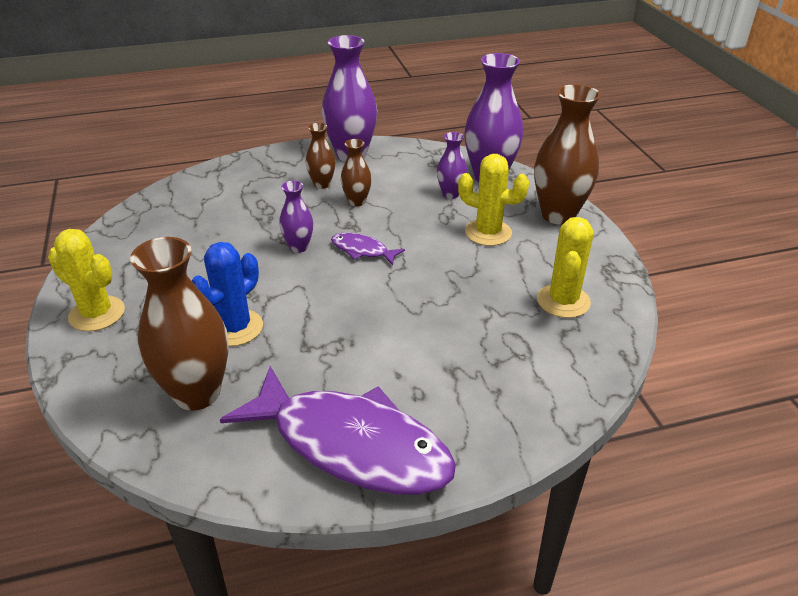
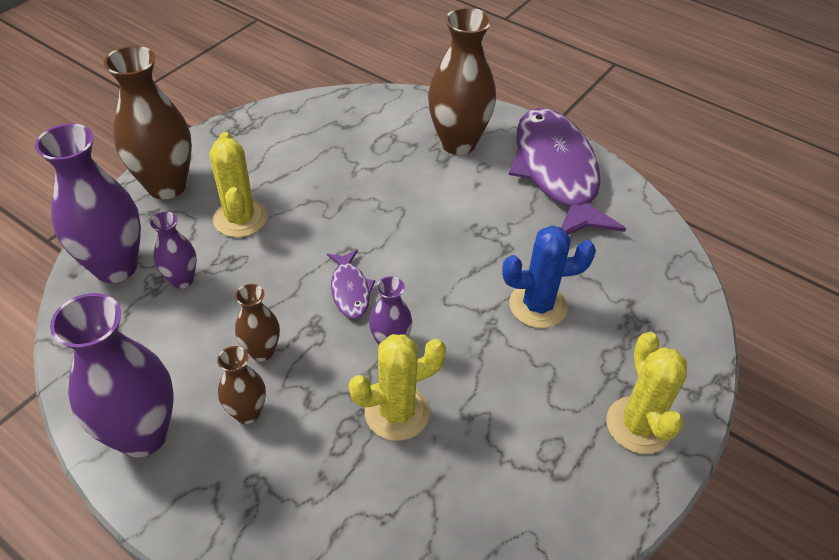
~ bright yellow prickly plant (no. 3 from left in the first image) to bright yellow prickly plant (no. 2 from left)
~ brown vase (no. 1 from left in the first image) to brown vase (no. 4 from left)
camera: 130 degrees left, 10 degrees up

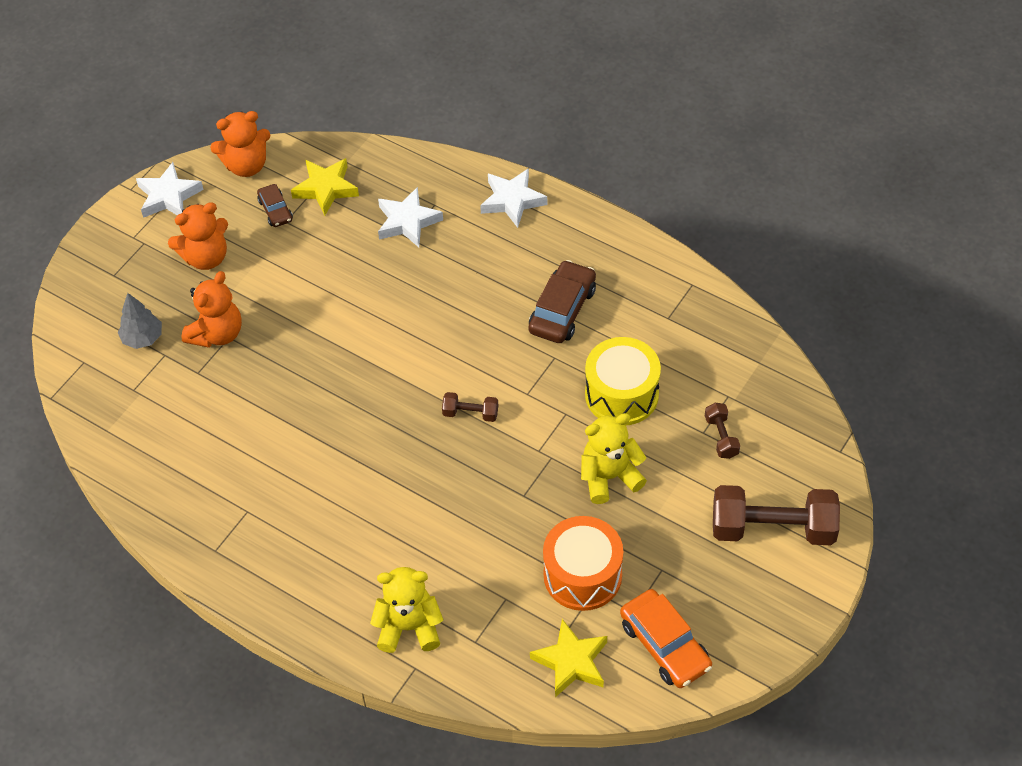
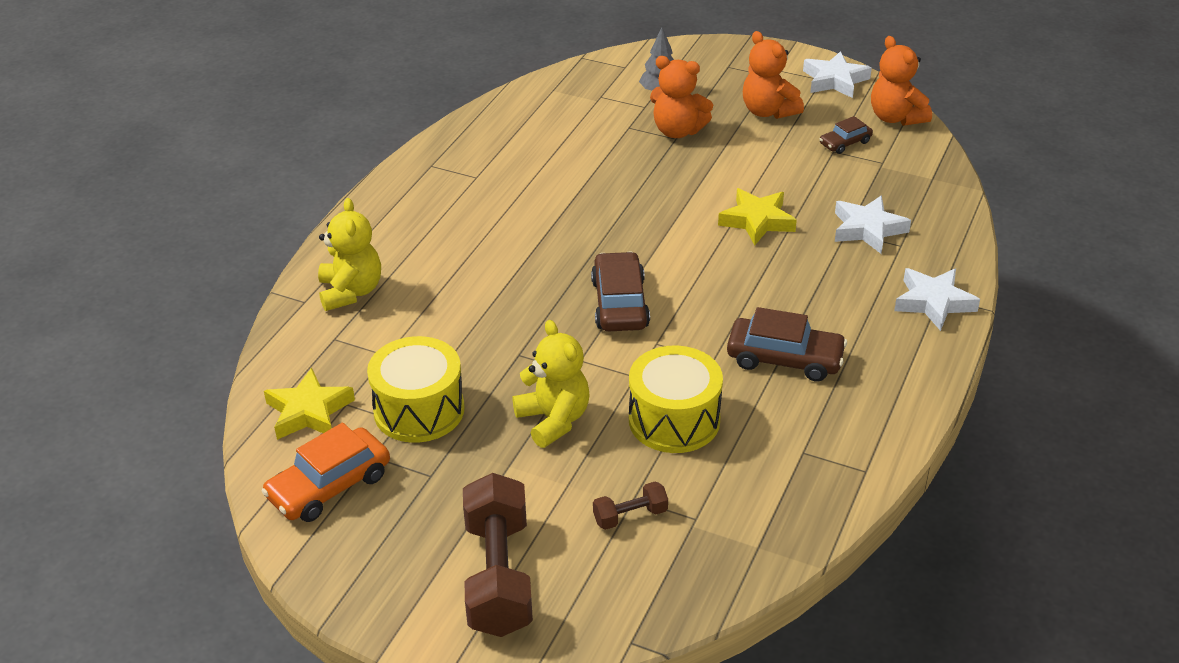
~ bright yellow star (no. 1 from left in the first image) to bright yellow star (no. 2 from left)
~ brown dumbbell (no. 1 from left) to brown car (no. 1 from left)
~ orange-coloured drum to bright yellow drum (no. 1 from left)
camera: 80 degrees right, 15 degrees down

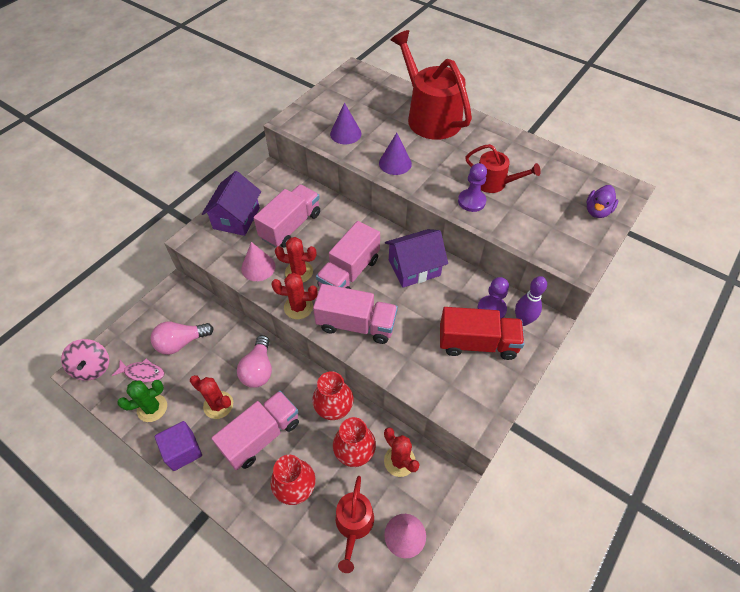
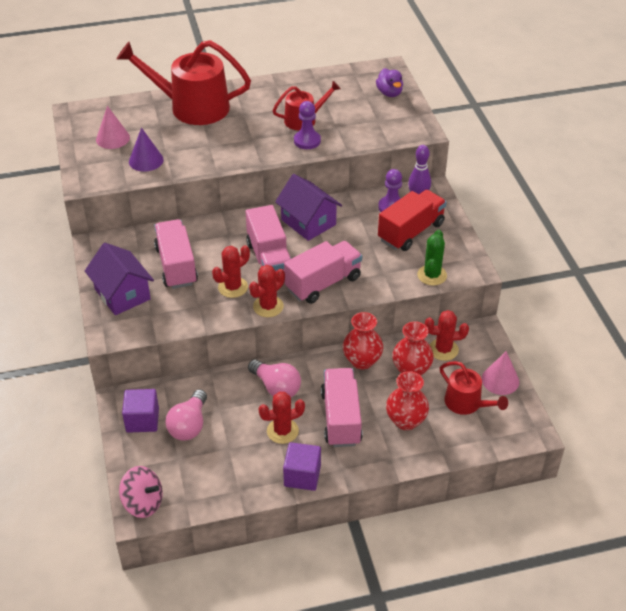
- purple cone (no. 2 from left)
~ purple cottage (no. 2 from left) 60 degrees counterclockwise
~ rose-pink cone (no. 1 from left)
- rose-pink fish
~ leaf-green prickly plant
+ purple solid cube (no. 1 from left)
camera: 50 degrees left, 10 degrees down

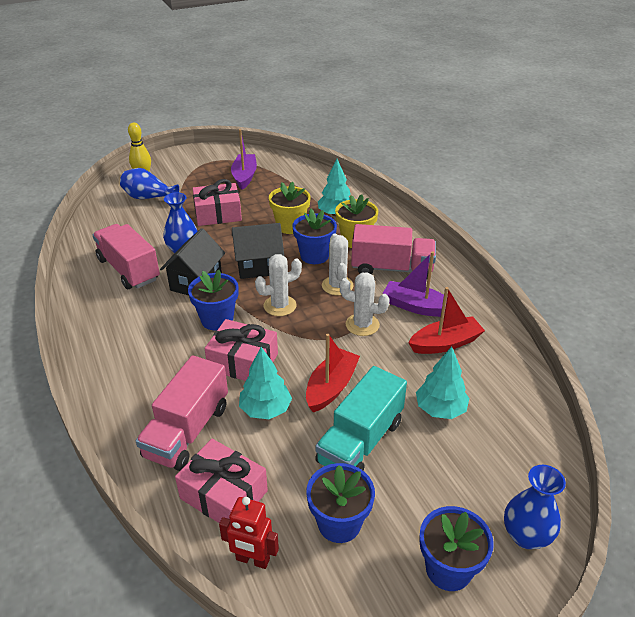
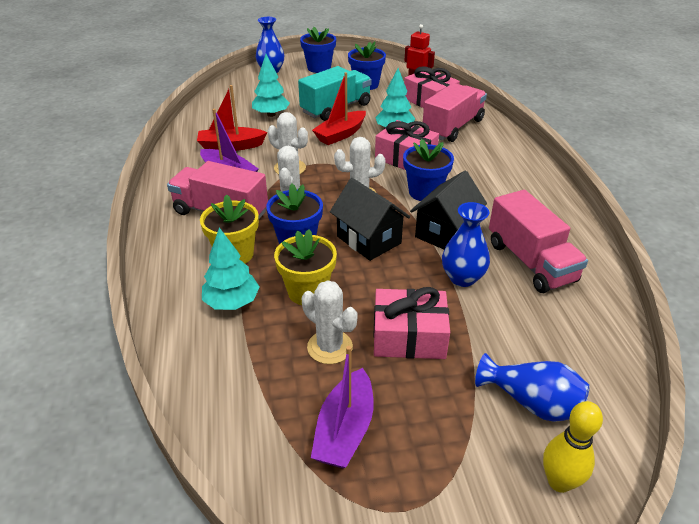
~ jet-black cottage (no. 2 from left in the first image) 45 degrees clockwise
+ snow-white prickly plant (no. 3 from left)
camera: 165 degrees left, 0 degrees up

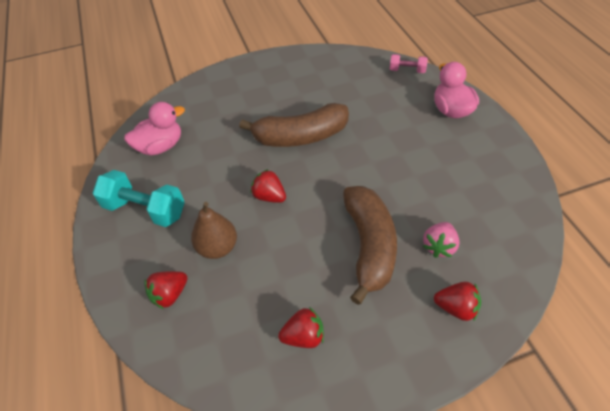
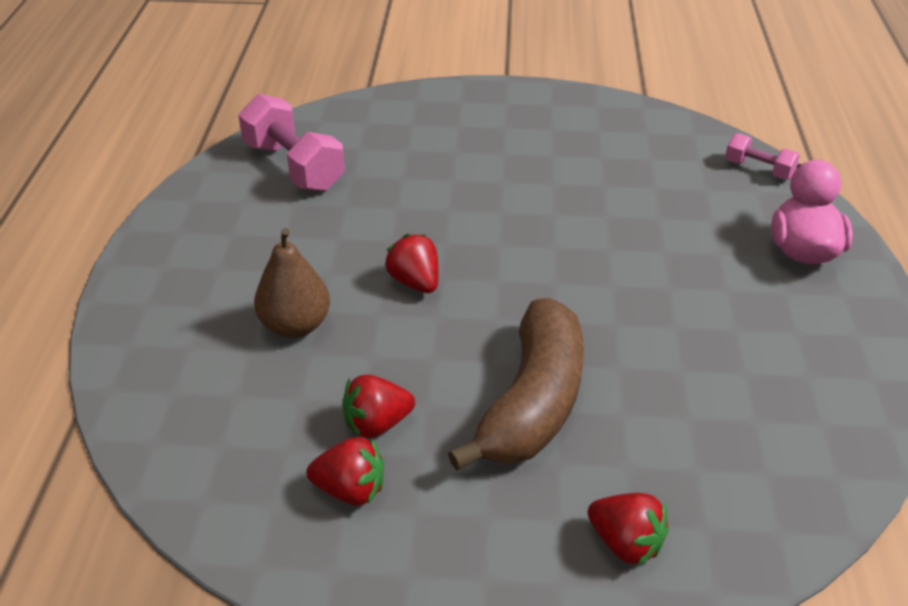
~ rose-pink toy duck (no. 1 from left) to rose-pink dumbbell (no. 1 from left)
- brown toy banana (no. 1 from left)
- teal dumbbell
- rose-pink toy strawberry
~ crimson toy strawberry (no. 1 from left in the first image) to crimson toy strawberry (no. 2 from left)
camera: 20 degrees right, 10 degrees down

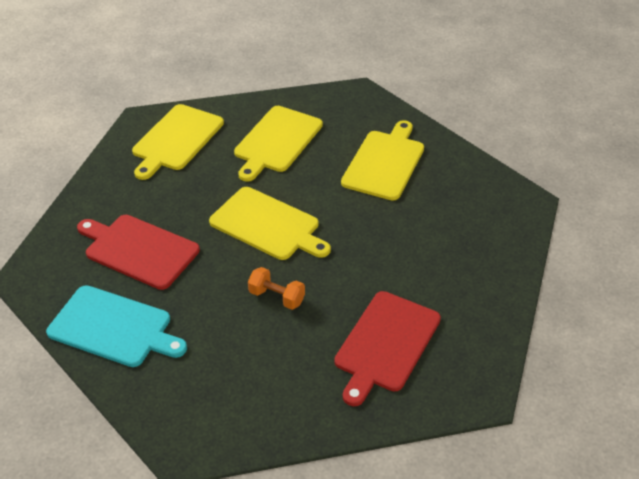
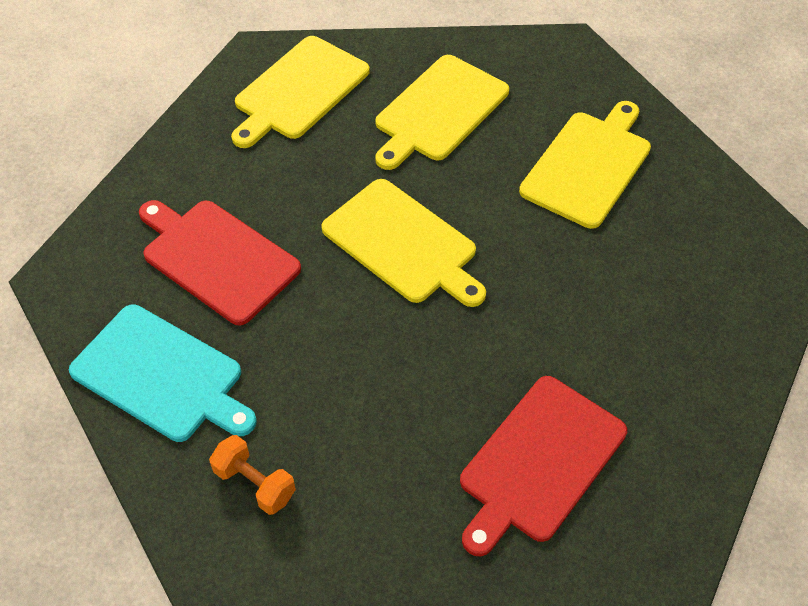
~ orange-coloured dumbbell
camera: 10 degrees right, 10 degrees up

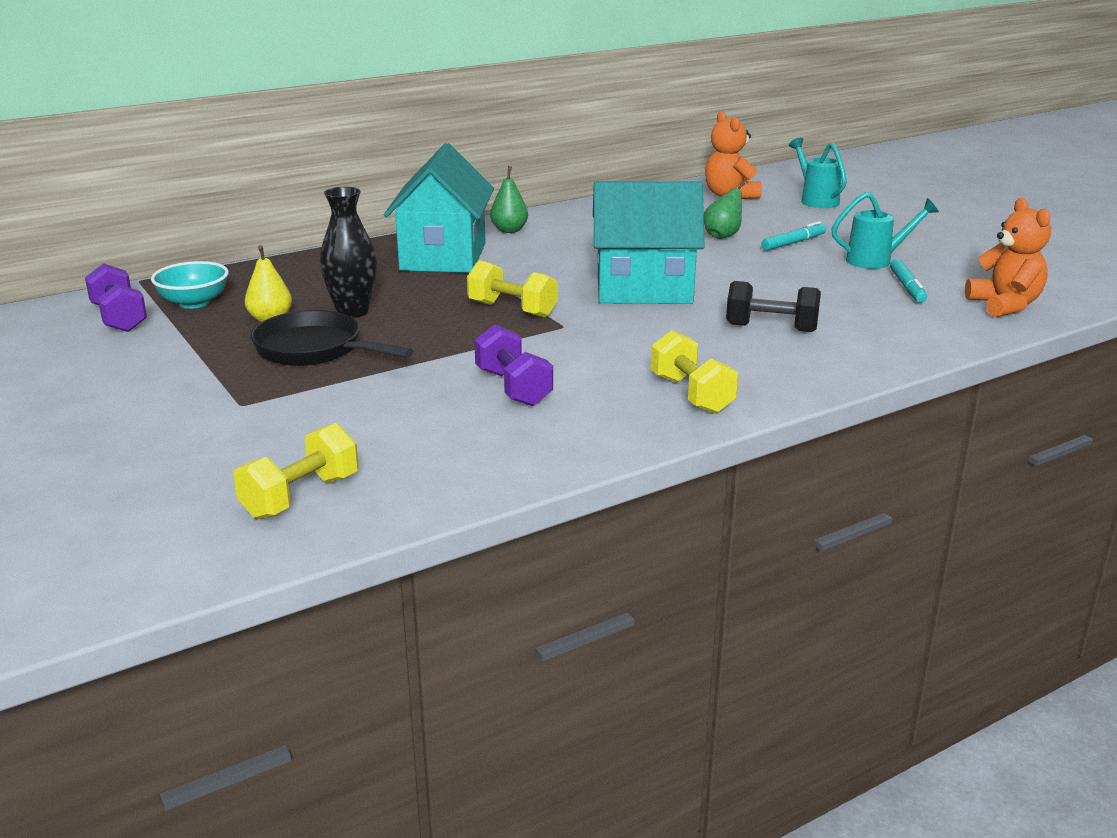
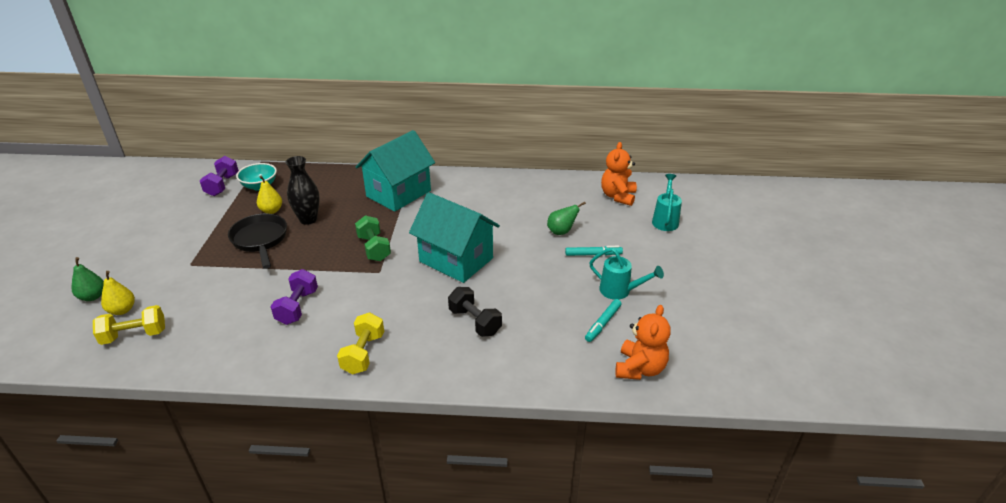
~ leaf-green pear (no. 1 from left)
~ bright yellow dumbbell (no. 2 from left) to leaf-green dumbbell
+ bright yellow pear (no. 1 from left)
camera: 35 degrees right, 10 degrees up

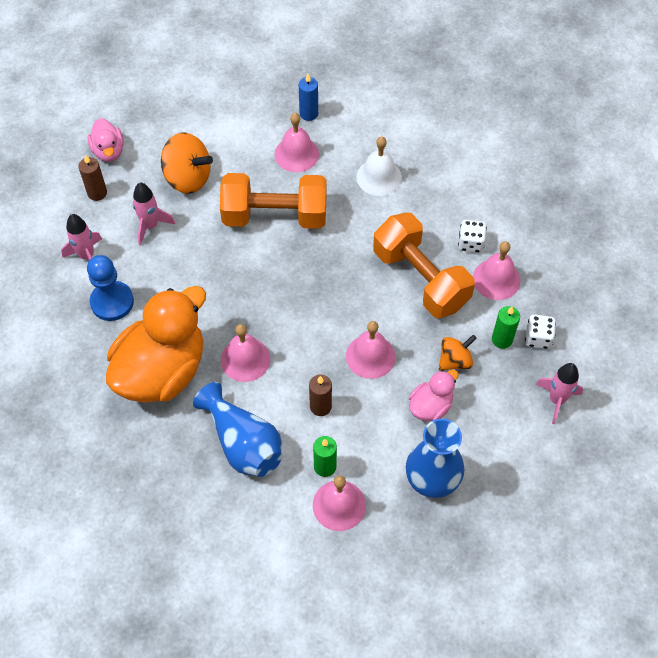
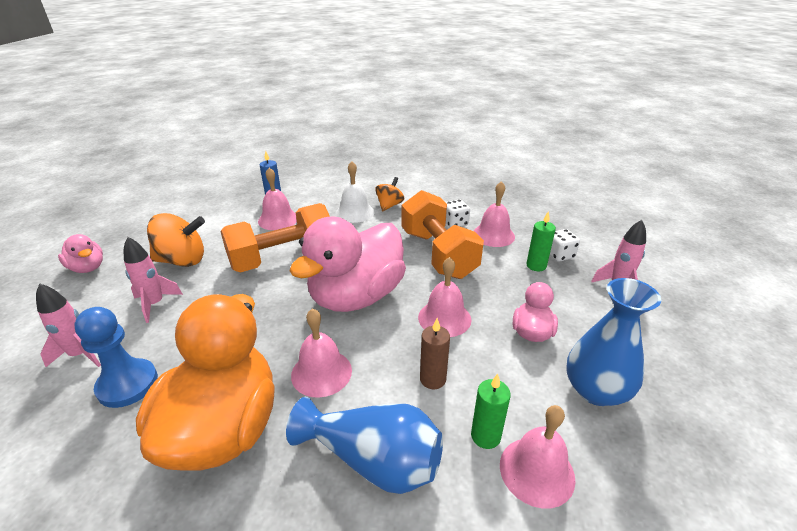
- brown candle (no. 1 from left)
~ orange-coloured dumbbell (no. 2 from left) 45 degrees clockwise
~ orange-coloured spinning top (no. 2 from left)
+ rose-pink toy duck (no. 2 from left)
camera: 30 degrees left, 25 degrees down

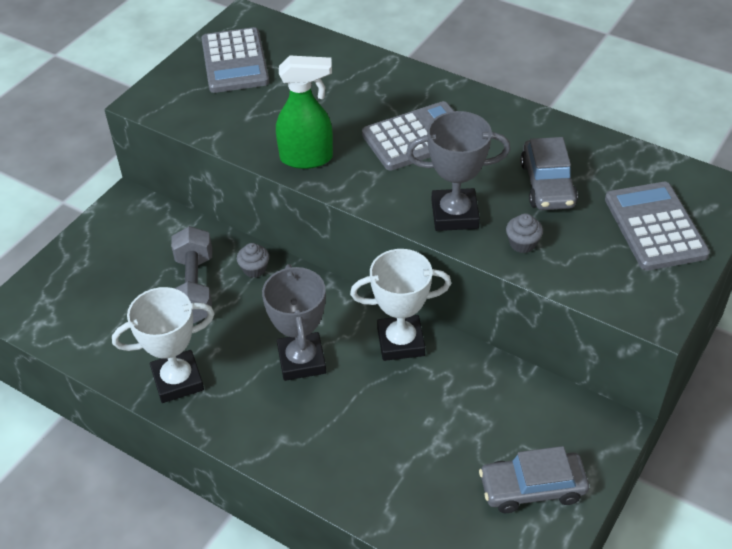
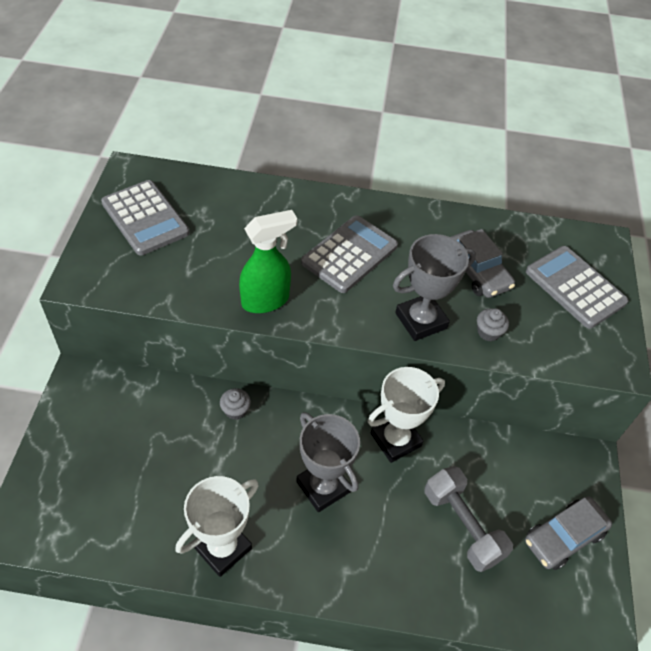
~ grey dumbbell
camera: 30 degrees left, 5 degrees up

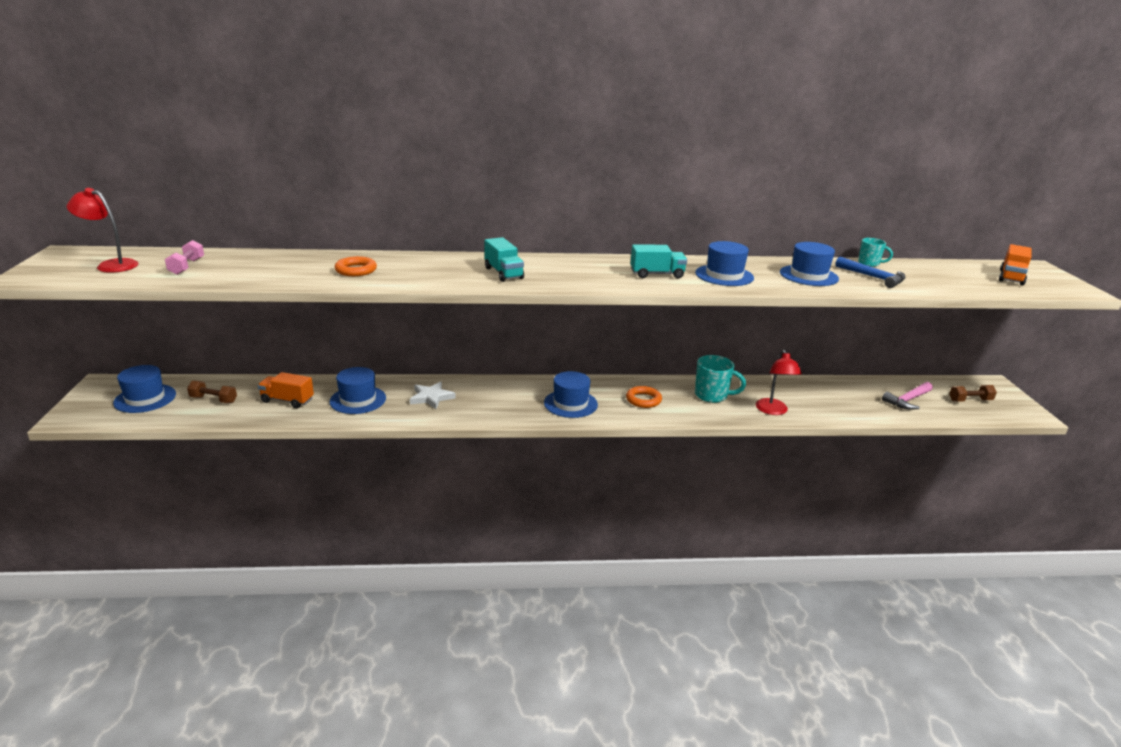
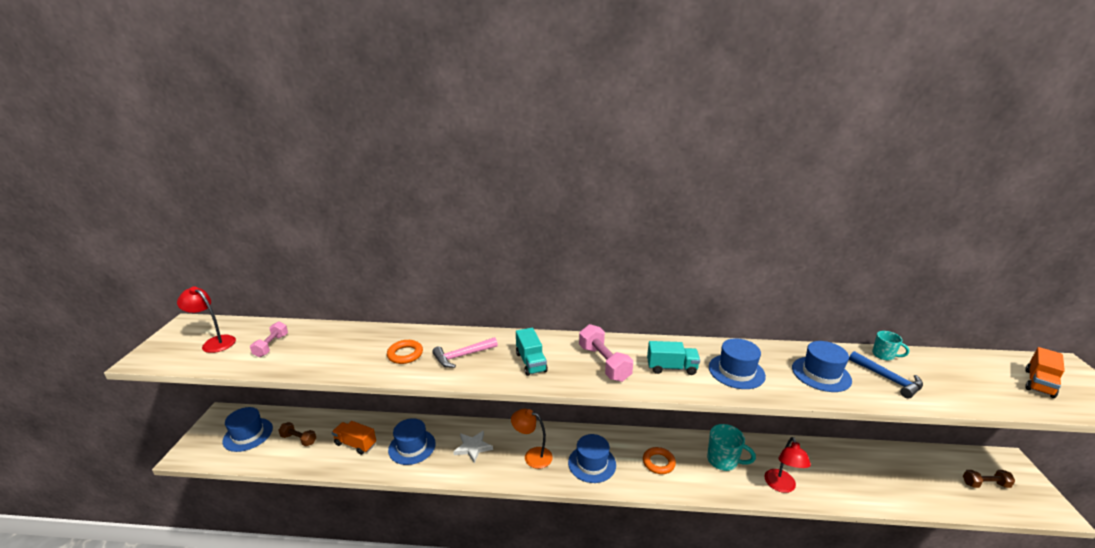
~ rose-pink carpenter's hammer
+ rose-pink dumbbell (no. 2 from left)
+ orange-coloured desk lamp
camera: 10 degrees right, 0 degrees up

